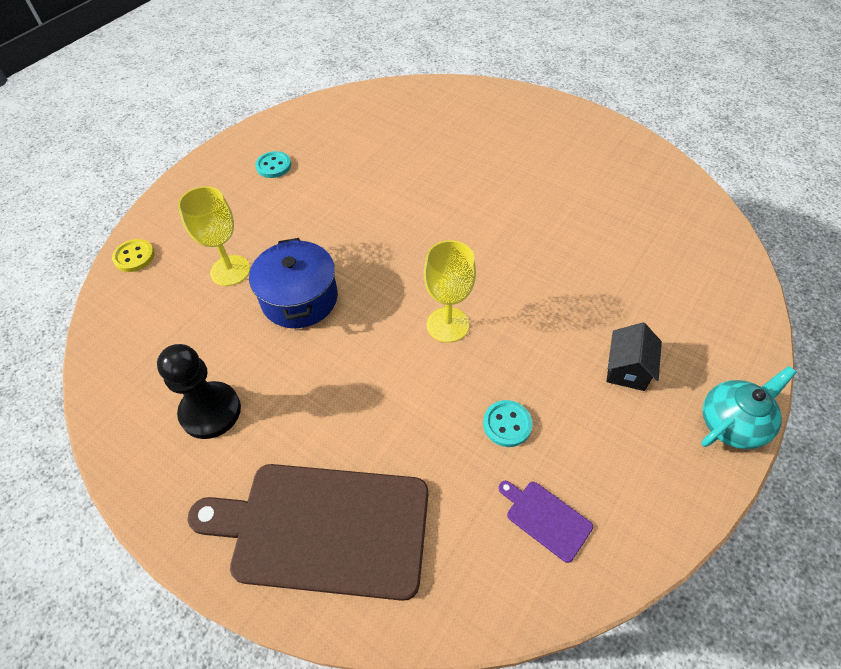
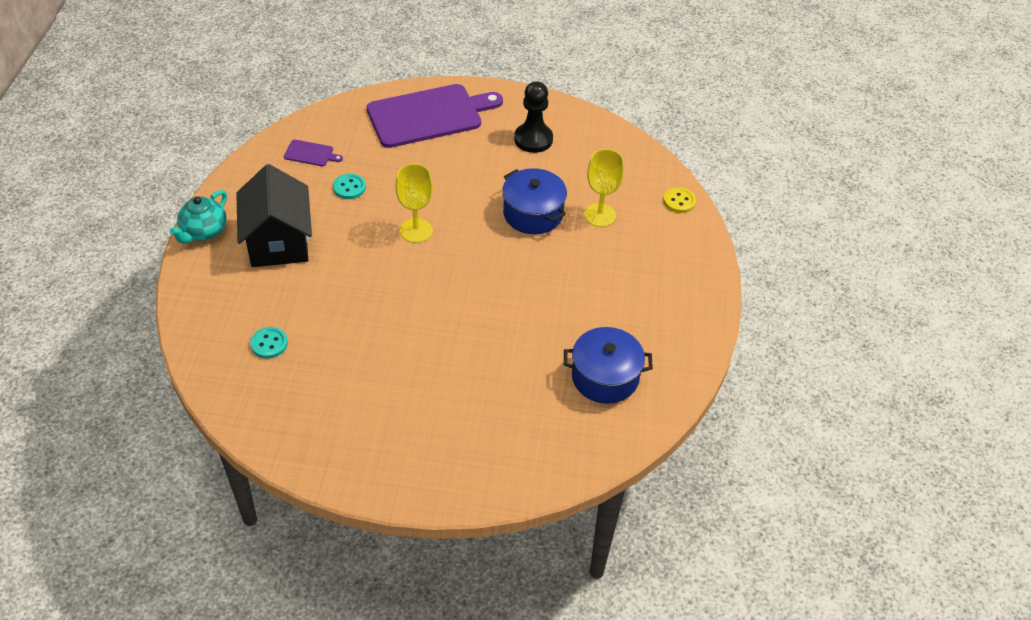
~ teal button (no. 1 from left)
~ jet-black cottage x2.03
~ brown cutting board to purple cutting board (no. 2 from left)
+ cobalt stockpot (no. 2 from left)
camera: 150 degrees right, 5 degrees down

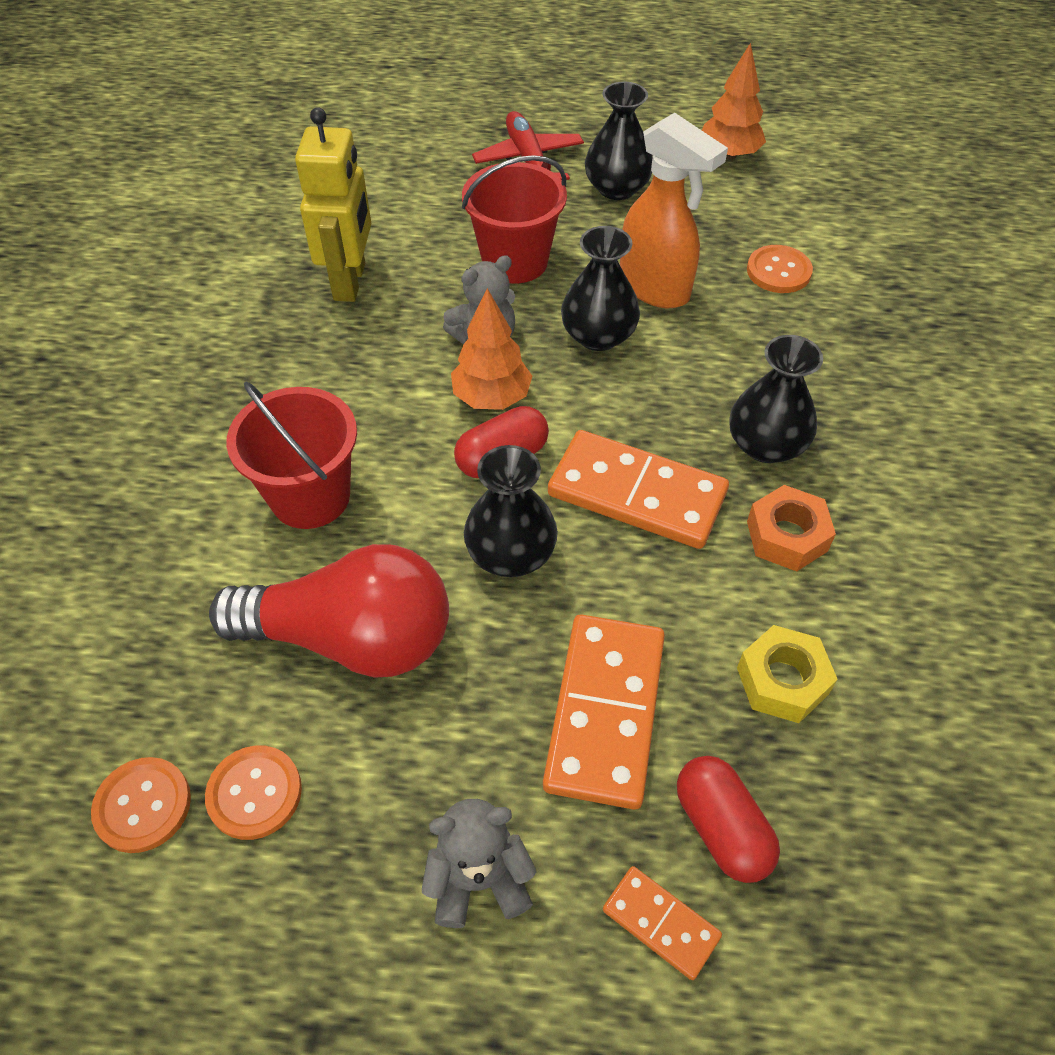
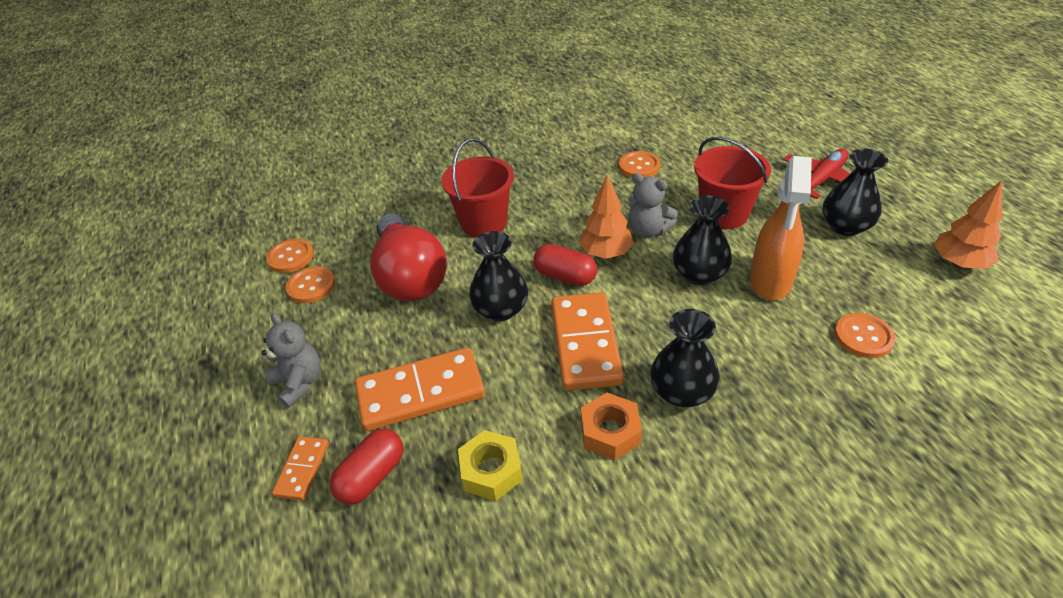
~ bright yellow toy robot to orange-coloured button (no. 3 from left)
camera: 65 degrees right, 10 degrees down

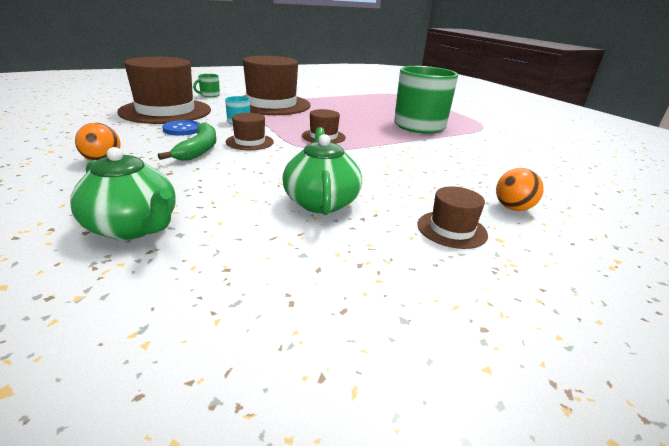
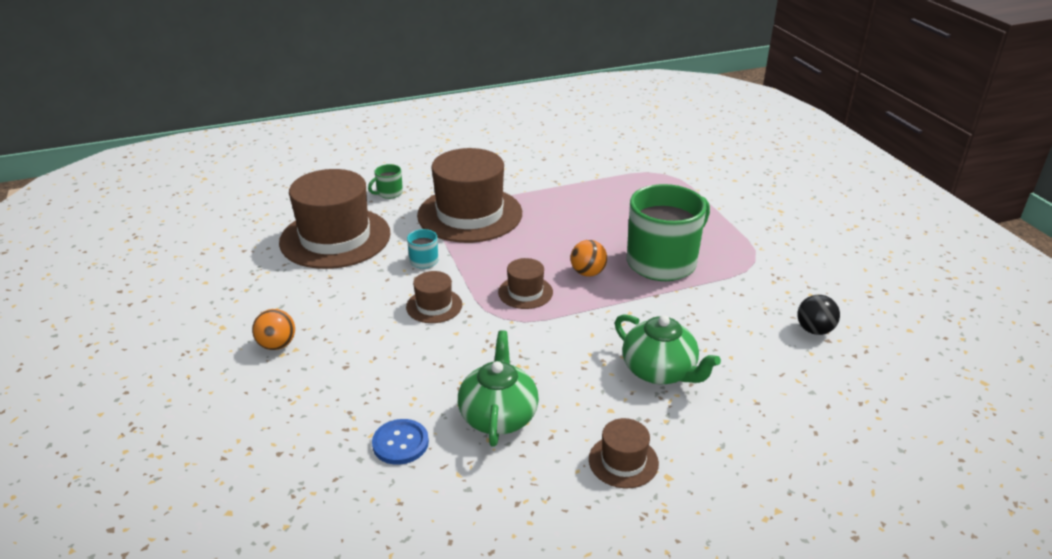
~ cobalt button
- leaf-green toy banana
~ leaf-green china teapot (no. 1 from left in the first image) to leaf-green china teapot (no. 2 from left)
~ orange-coloured ball (no. 2 from left)
+ jet-black ball
camera: 10 degrees right, 5 degrees up

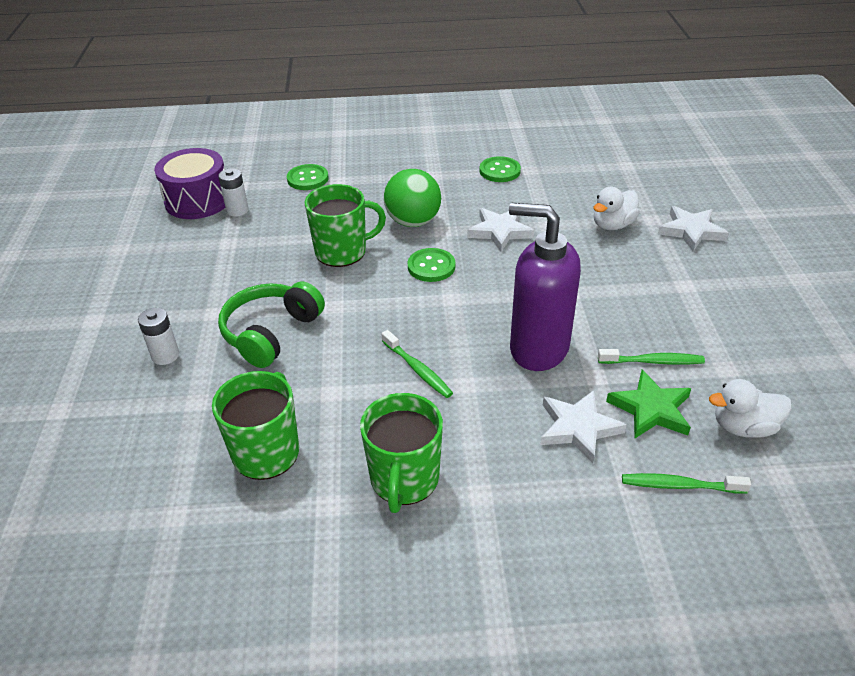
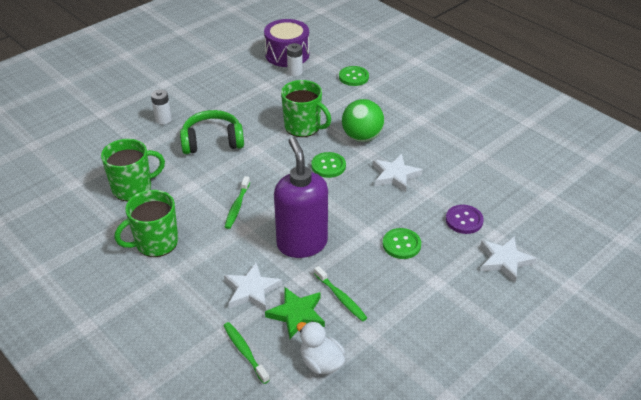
~ leaf-green button (no. 3 from left)
~ snow-white toy duck (no. 1 from left) to purple button
camera: 50 degrees right, 0 degrees up

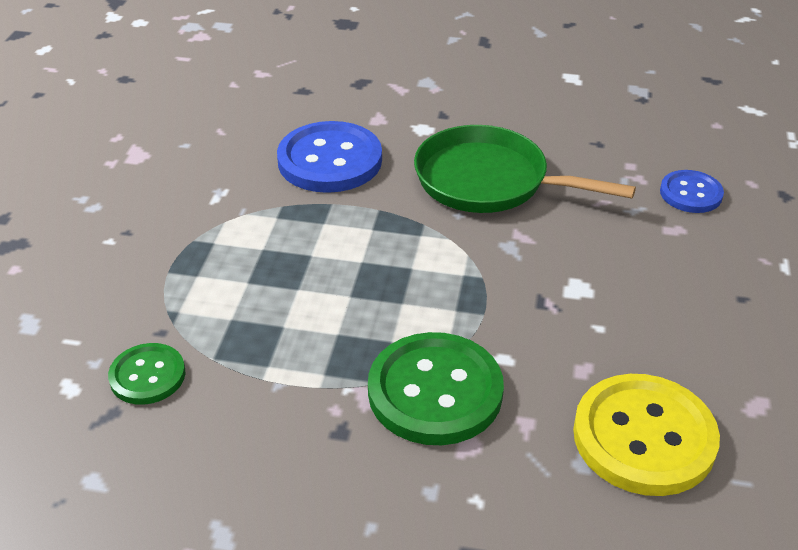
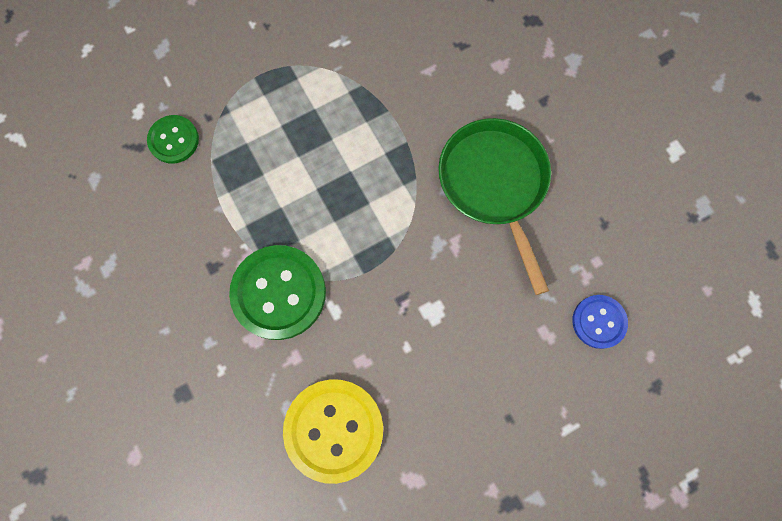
- cobalt button (no. 1 from left)
camera: 50 degrees right, 35 degrees up

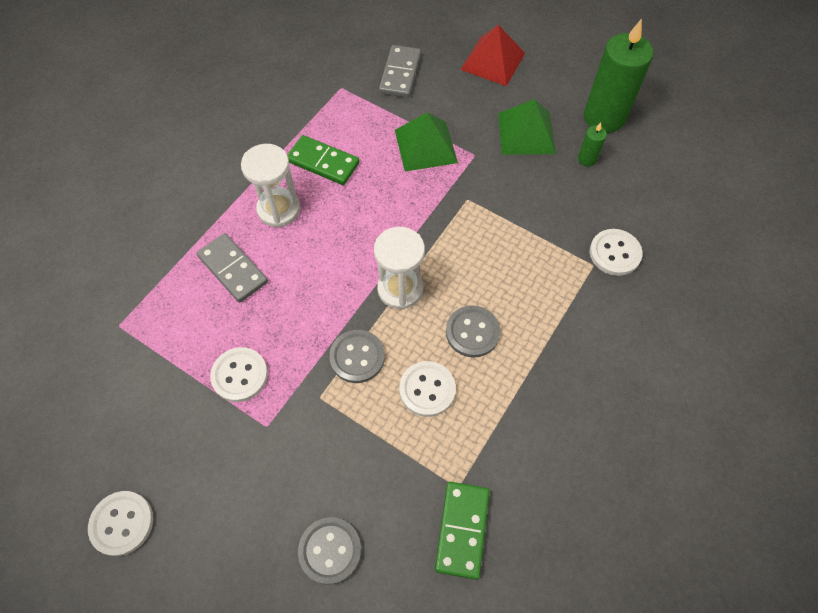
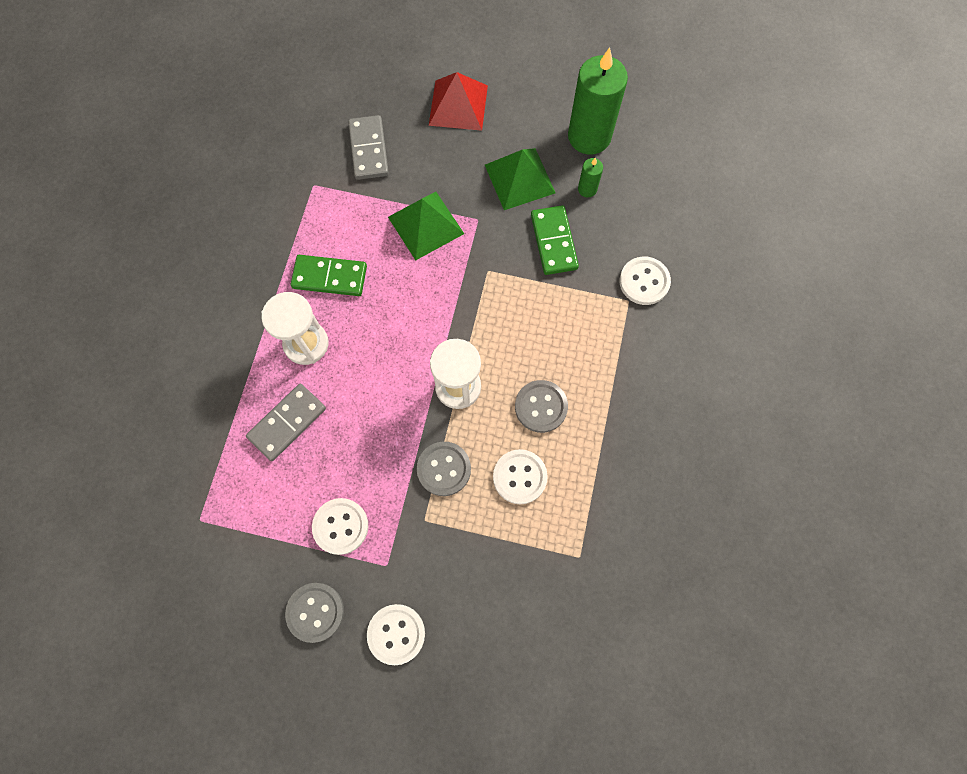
~ grey domino (no. 1 from left) 75 degrees counterclockwise
~ leaf-green domino (no. 2 from left)
~ snow-white button (no. 1 from left in the first image) to snow-white button (no. 2 from left)
~ grey button (no. 1 from left)
camera: 20 degrees left, 10 degrees up

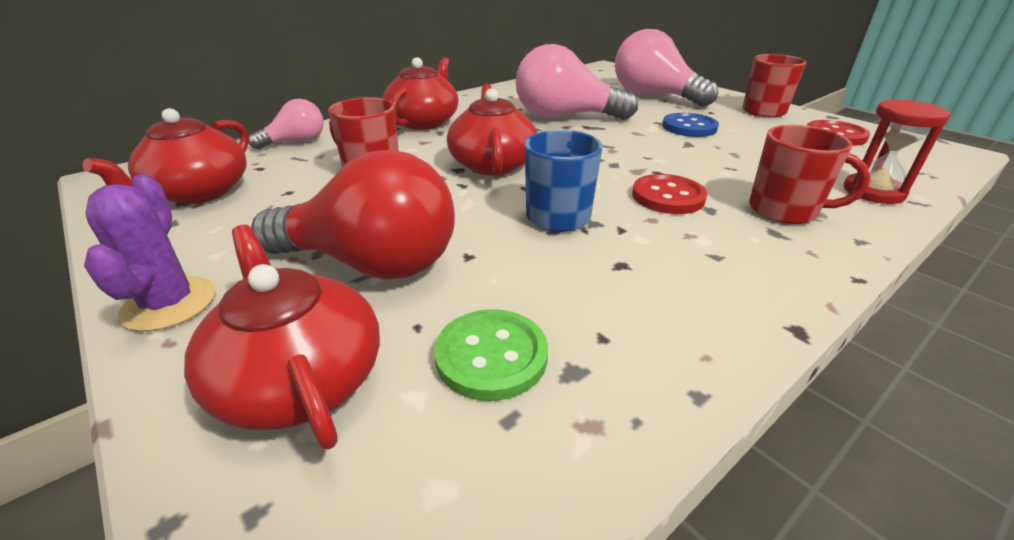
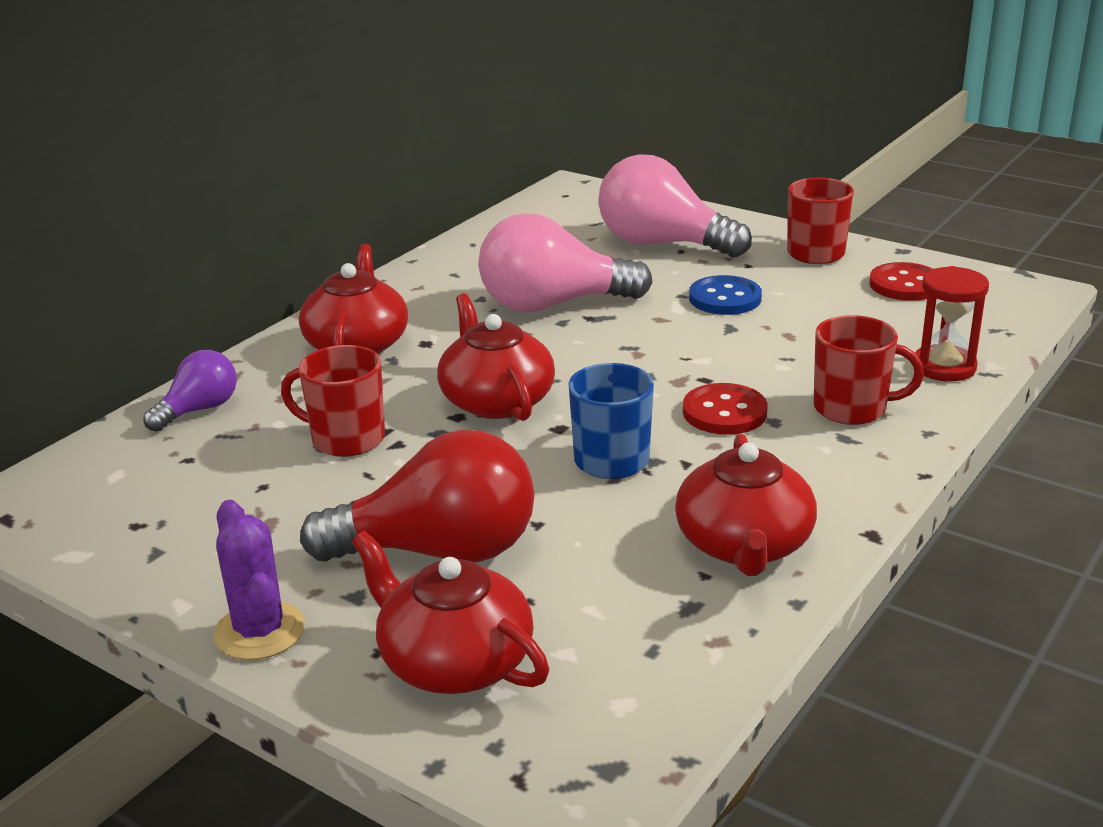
~ rose-pink light bulb (no. 1 from left) to purple light bulb
~ crimson china teapot (no. 1 from left in the first image) to crimson china teapot (no. 4 from left)
- leaf-green button
camera: 15 degrees left, 5 degrees down

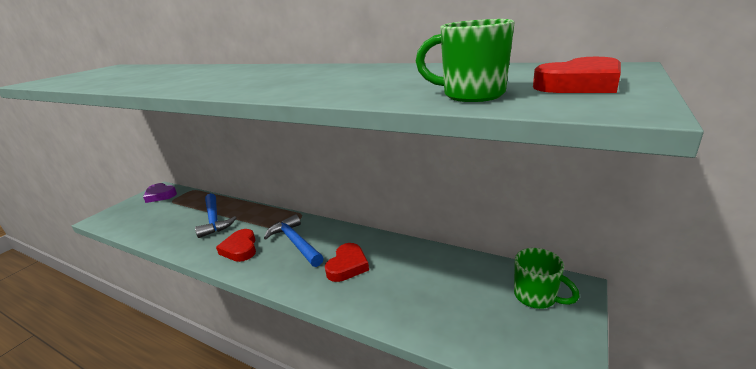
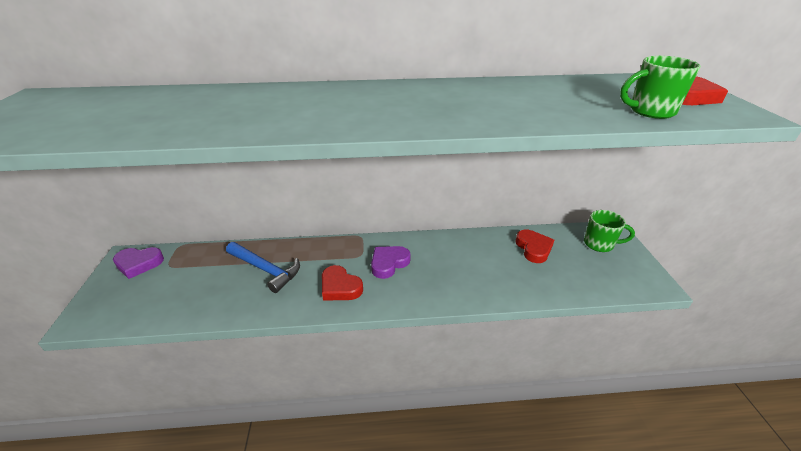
~ cobalt carpenter's hammer (no. 2 from left) to purple heart shape (no. 2 from left)
~ crimson heart shape (no. 2 from left)
camera: 35 degrees left, 10 degrees up

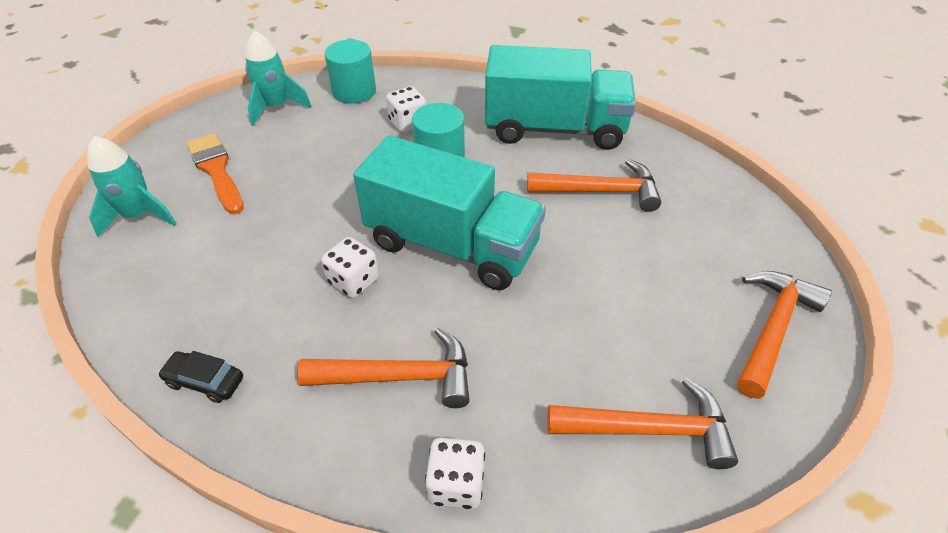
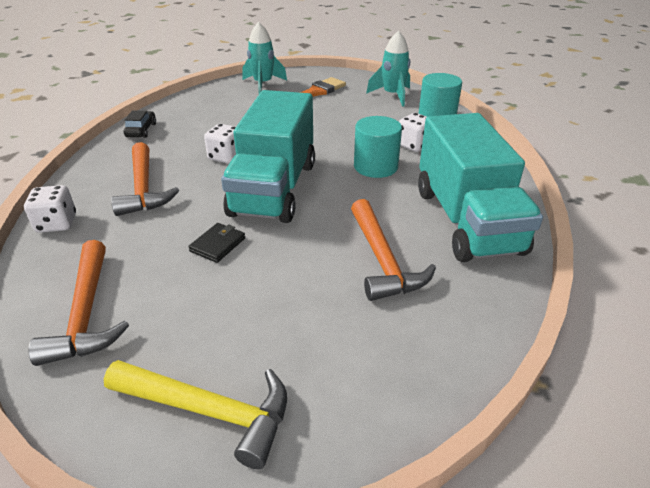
~ orange-coloured carpenter's hammer (no. 4 from left) to bright yellow carpenter's hammer
+ jet-black card wallet
camera: 75 degrees right, 10 degrees down

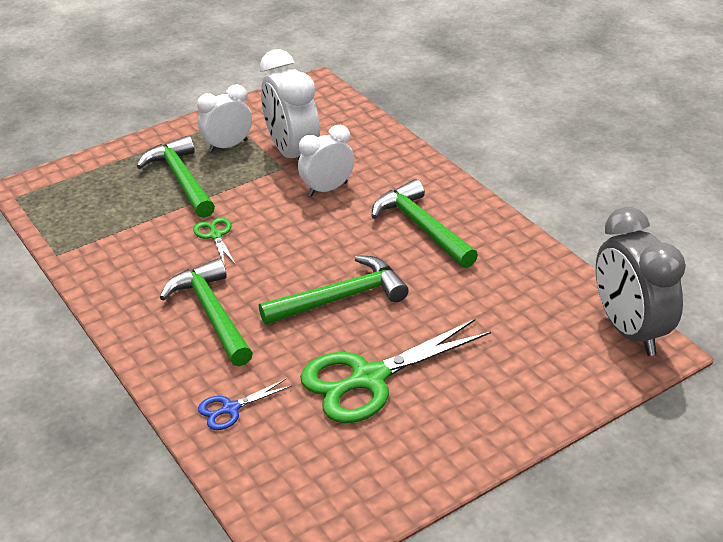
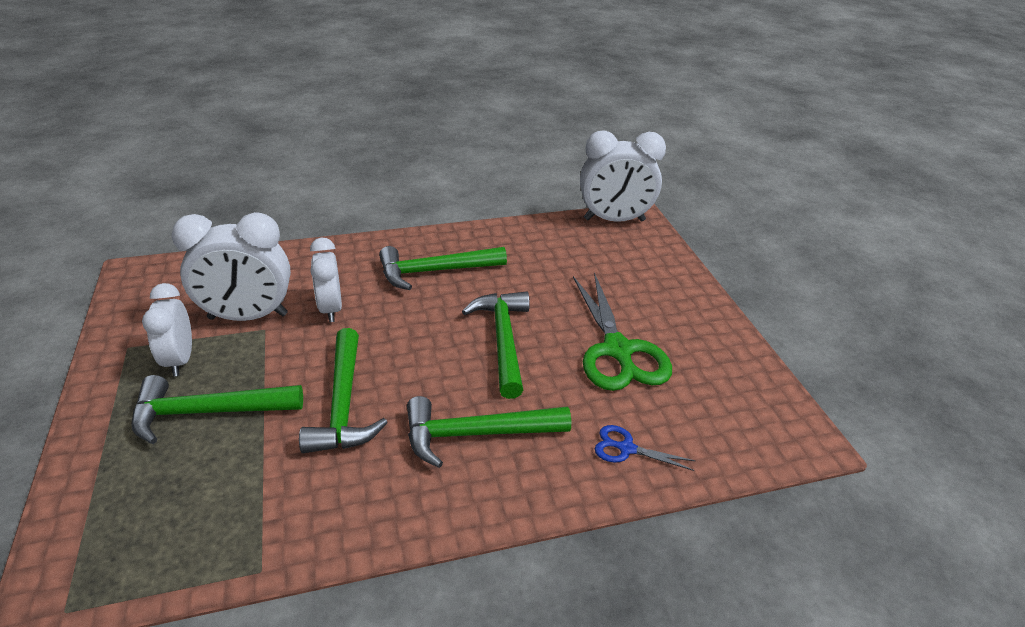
~ grey clock to snow-white clock (no. 4 from left)
~ leaf-green shears (no. 1 from left) to leaf-green carpenter's hammer (no. 2 from left)
~ cobalt shears 120 degrees clockwise
camera: 75 degrees left, 0 degrees up

